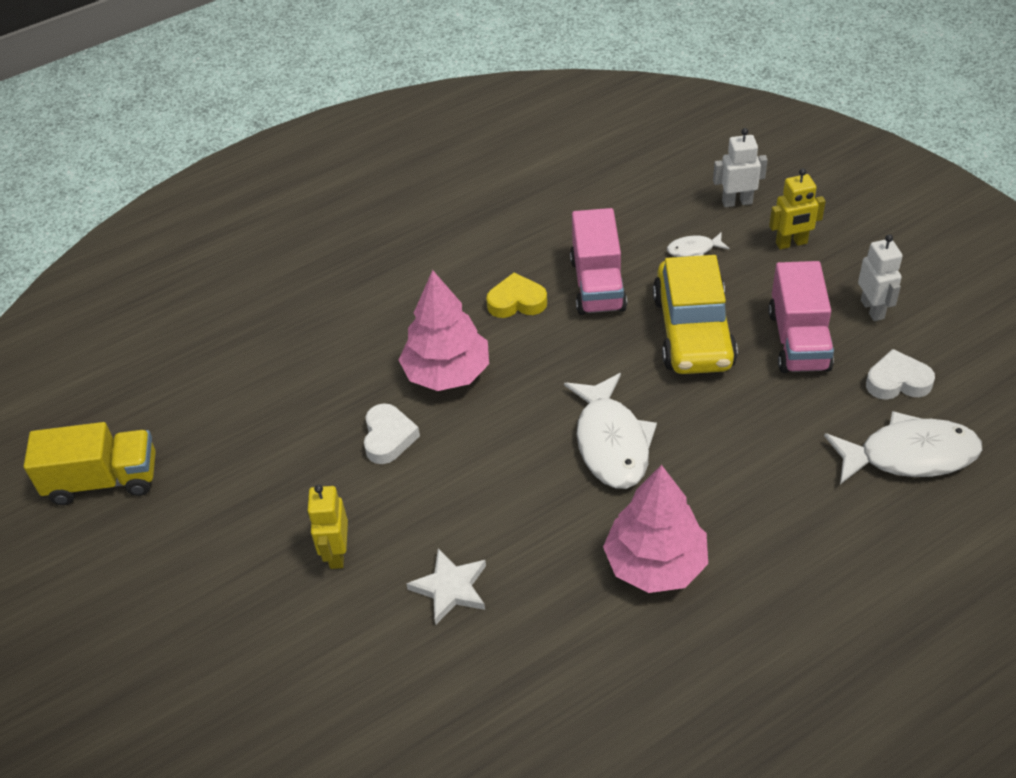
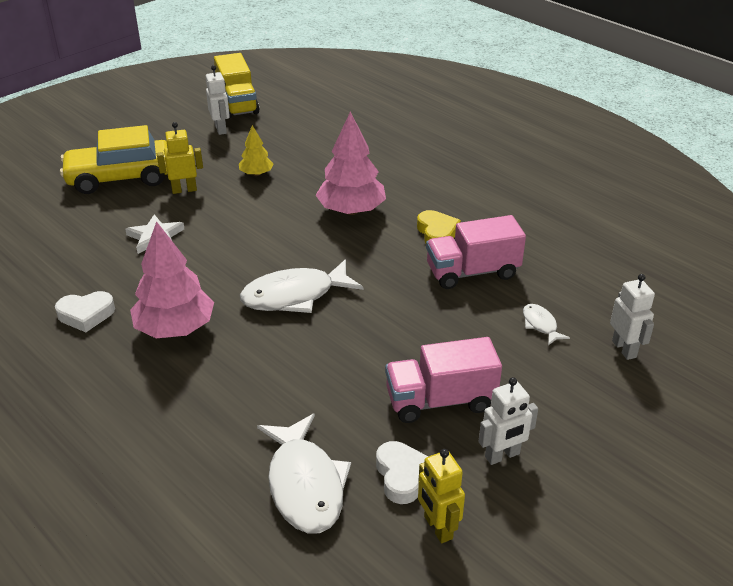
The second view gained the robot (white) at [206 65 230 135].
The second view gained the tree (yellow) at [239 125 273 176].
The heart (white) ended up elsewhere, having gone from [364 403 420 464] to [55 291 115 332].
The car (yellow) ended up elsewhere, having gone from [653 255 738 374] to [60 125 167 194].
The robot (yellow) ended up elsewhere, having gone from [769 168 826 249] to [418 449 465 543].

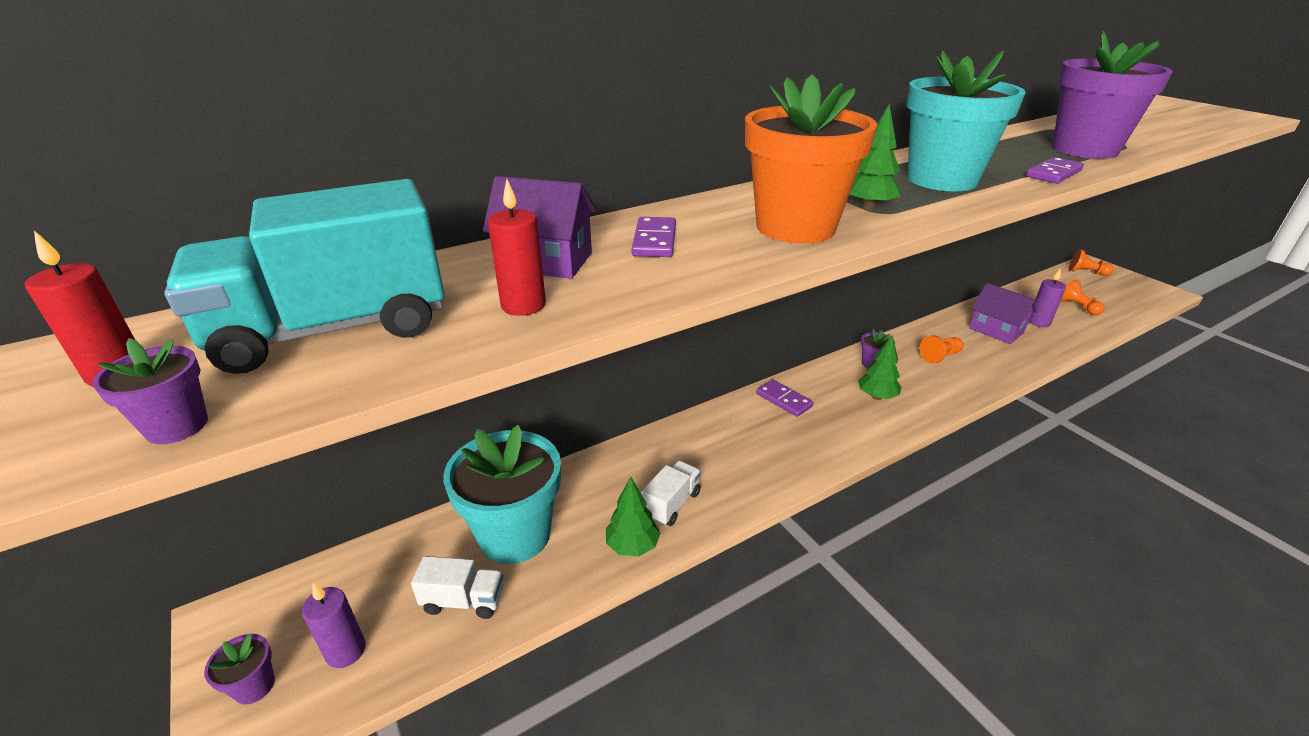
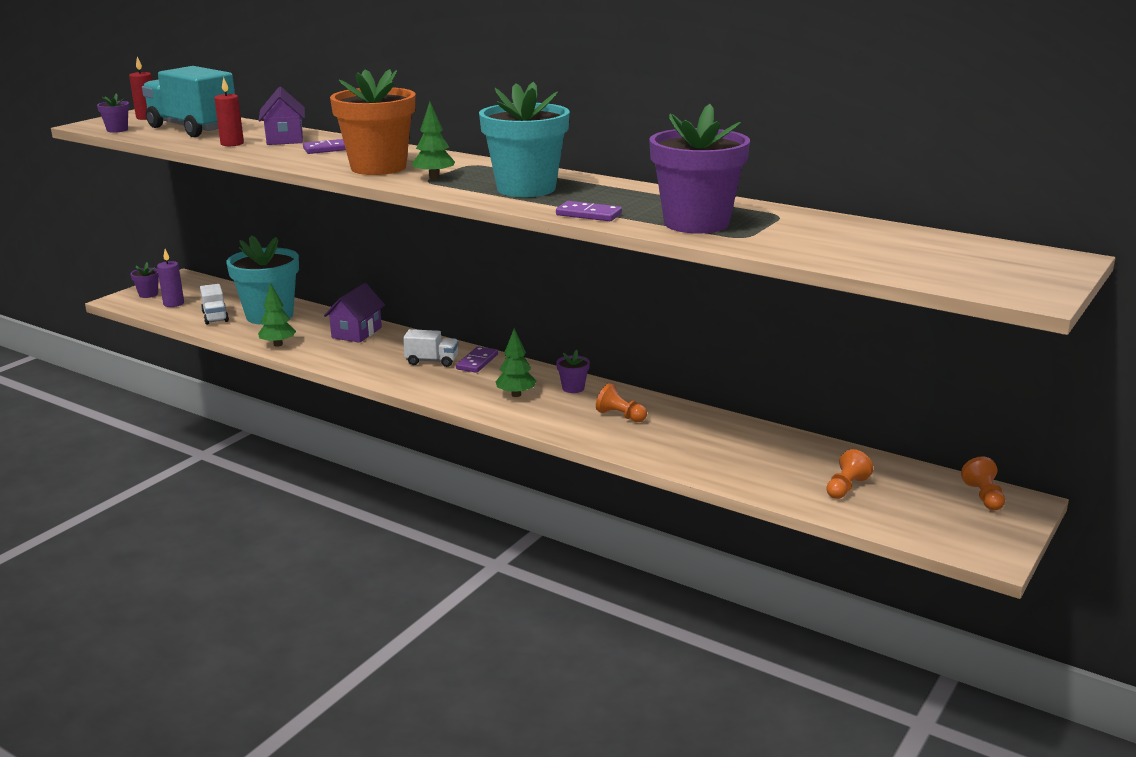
The second view lost the candle (purple) at [1029 268 1066 327].
The truck (white) ended up elsewhere, having gone from [641 460 701 526] to [403 329 459 367].
The house (purple) ended up elsewhere, having gone from [969 283 1037 344] to [324 283 385 343].

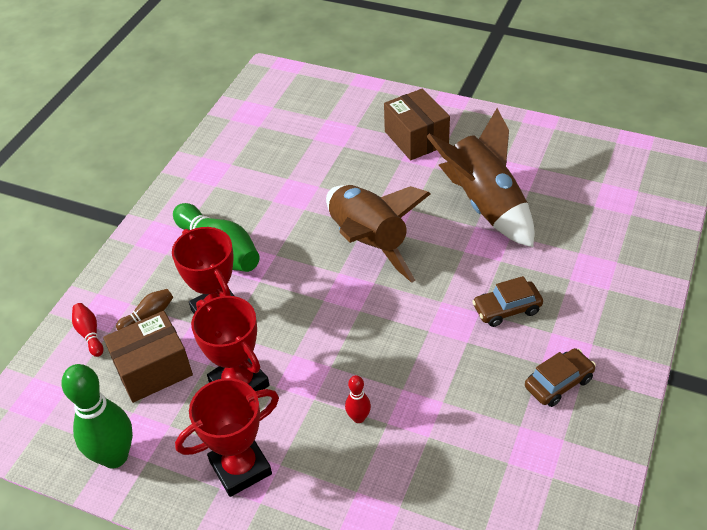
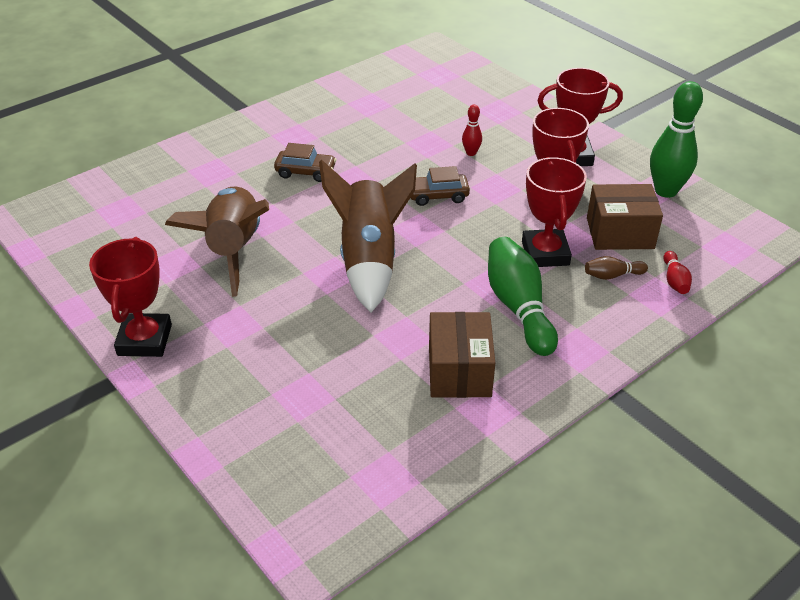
The second view gained the trophy (red) at [89 237 172 357].
The box (brown) ended up elsewhere, having gone from [384 88 450 160] to [429 312 495 398].
The car (brown) ended up elsewhere, having gone from [525 348 596 407] to [411 166 470 206].

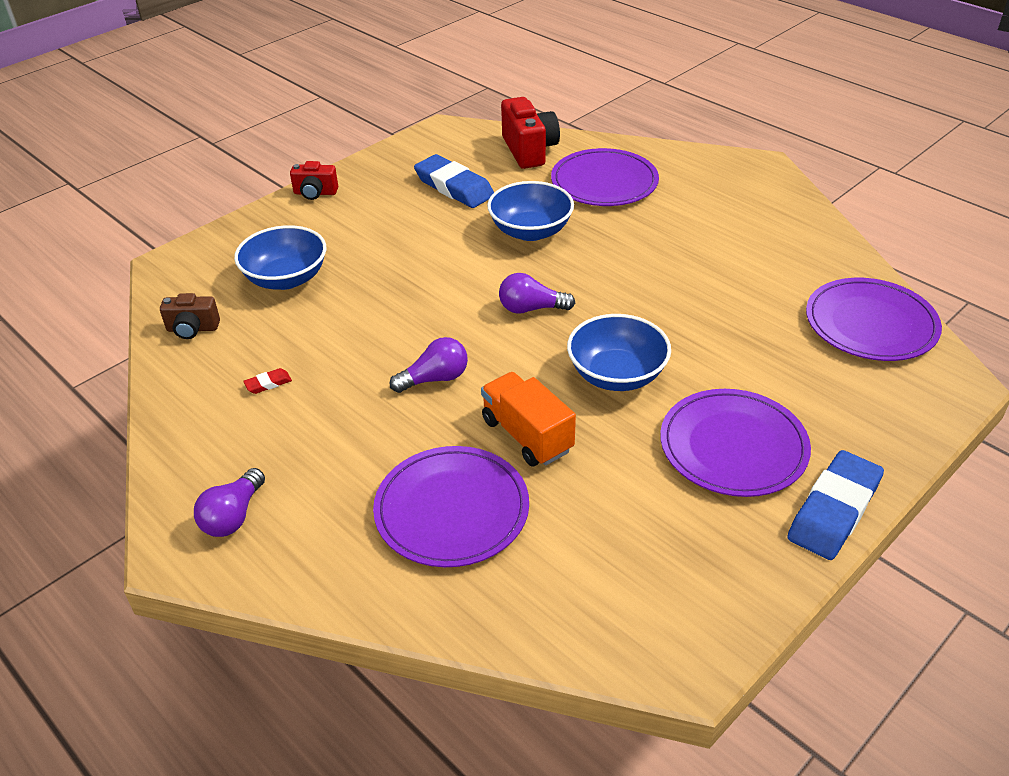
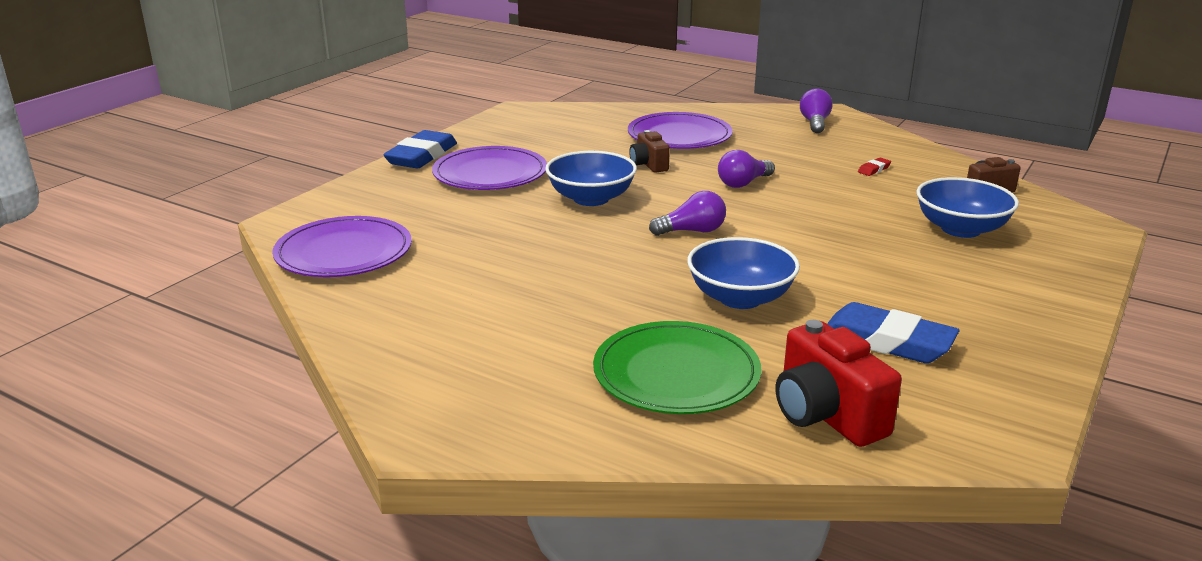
The second view lost the camera (red) at [290 161 338 200].
Where the truck (orange) stood at [481 372 576 467], the camera (brown) came to stand at [629 130 670 173].
What was the plate (purple) at [551 148 659 206] turned into the plate (green) at [593 321 761 414].

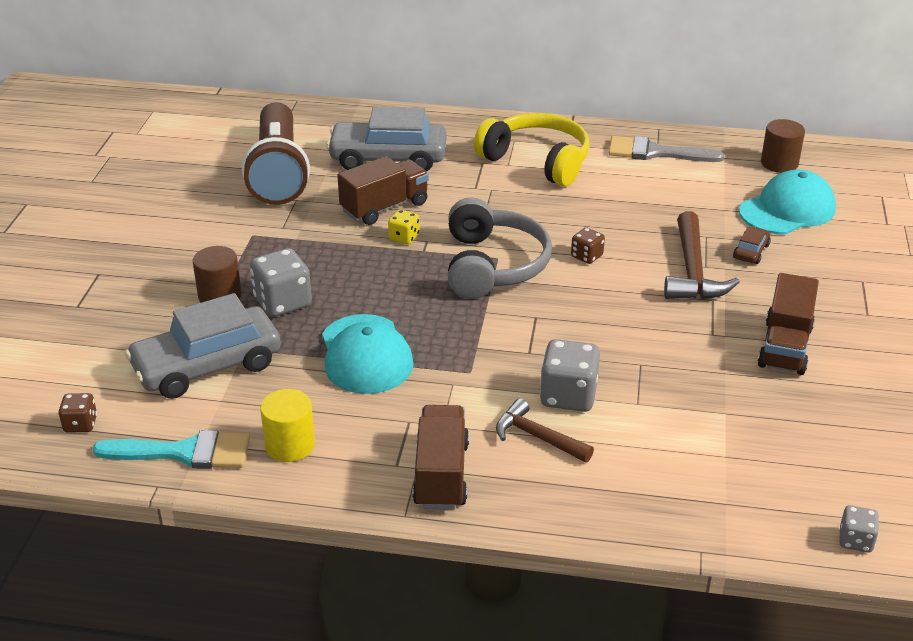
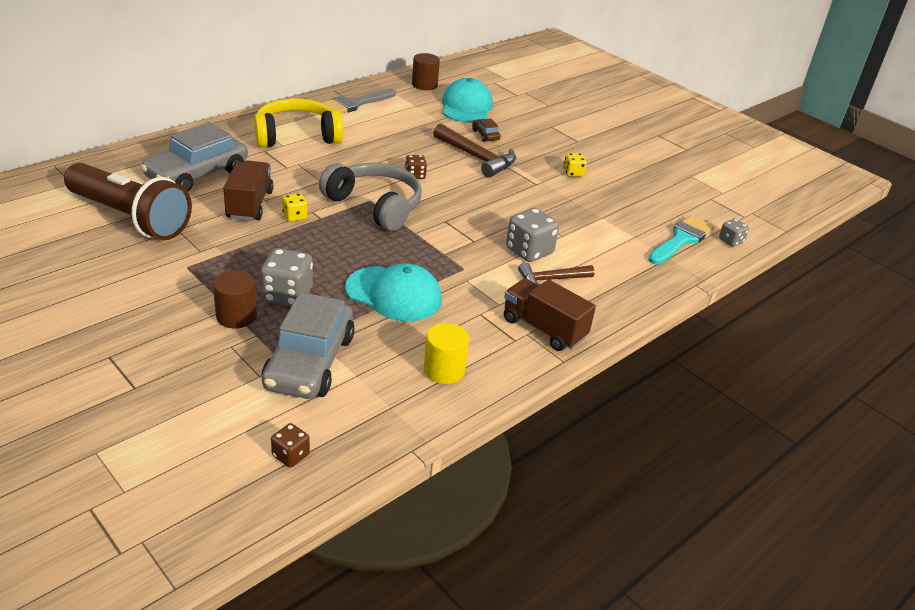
The brush (turquoise) ended up elsewhere, having gone from [93 430 250 469] to [648 215 714 265].
Where the truck (brown) stood at [758 273 819 375], the dice (yellow) came to stand at [564 153 587 177].

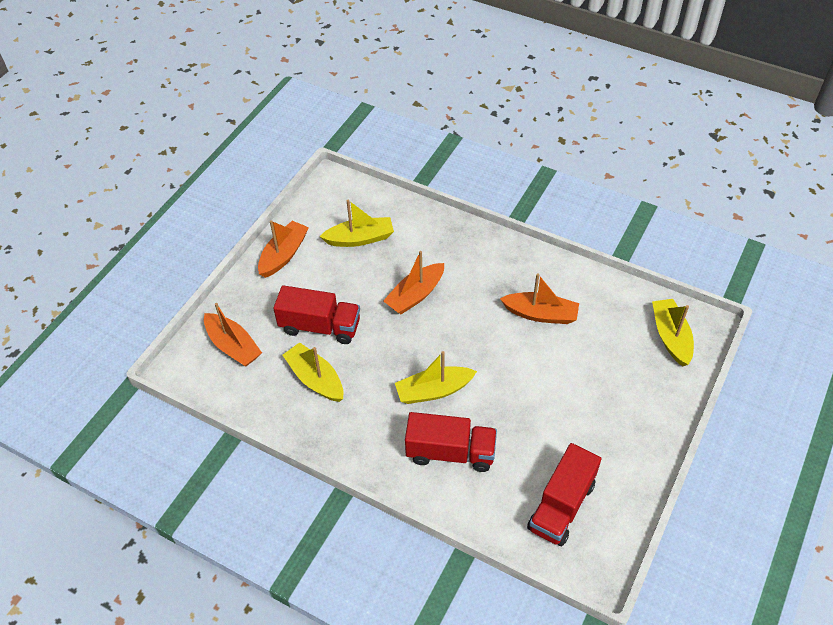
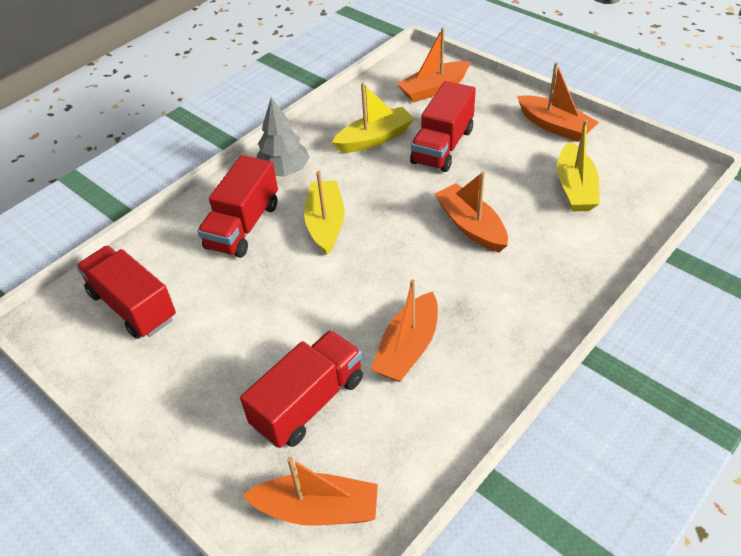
The second view gained the truck (red) at [240 330 363 448].
The second view gained the tree (grey) at [257 97 310 177].
What was the boat (yellow) at [652 299 694 367] turned into the boat (orange) at [243 457 378 525].

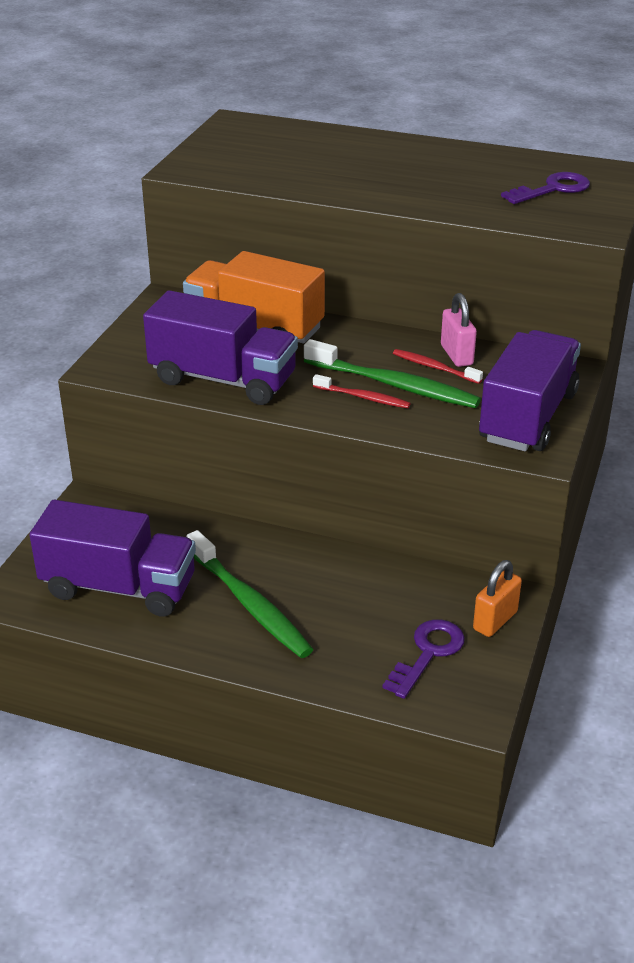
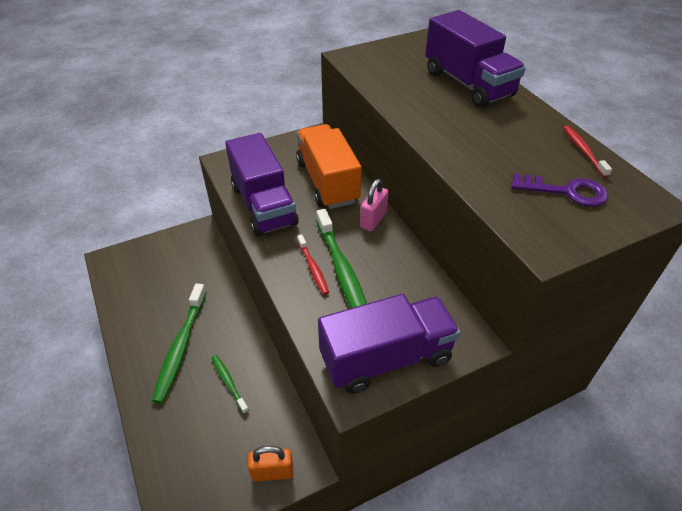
The second view lost the key (purple) at [383 619 465 699].
The second view gained the toothbrush (green) at [211 355 249 414].
The truck (purple) ended up elsewhere, having gone from [30 500 196 617] to [425 10 526 108].
The toothbrush (red) ended up elsewhere, having gone from [393 349 483 384] to [563 125 612 178].
The padlock (pink) ended up elsewhere, having gone from [441 293 477 367] to [360 179 389 231].

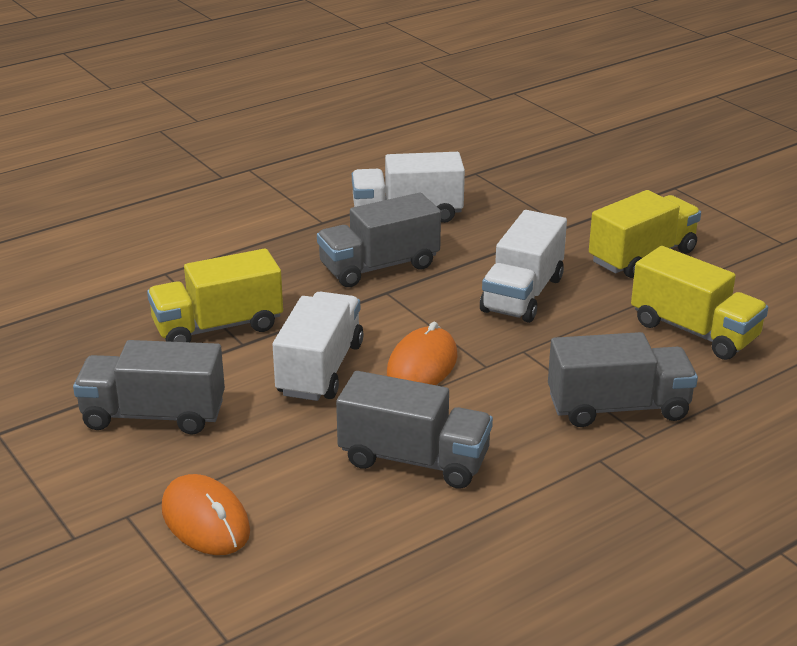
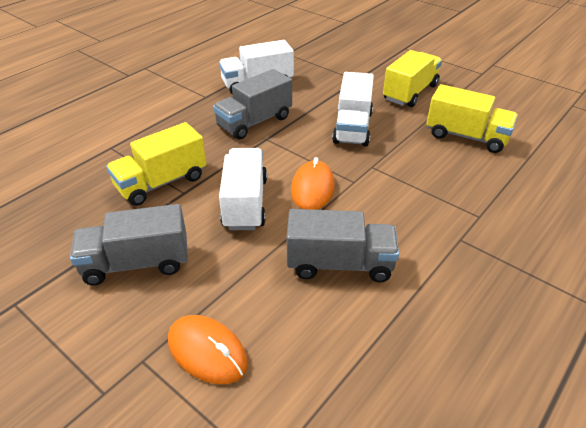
The second view lost the truck (grey) at [548 332 698 427].

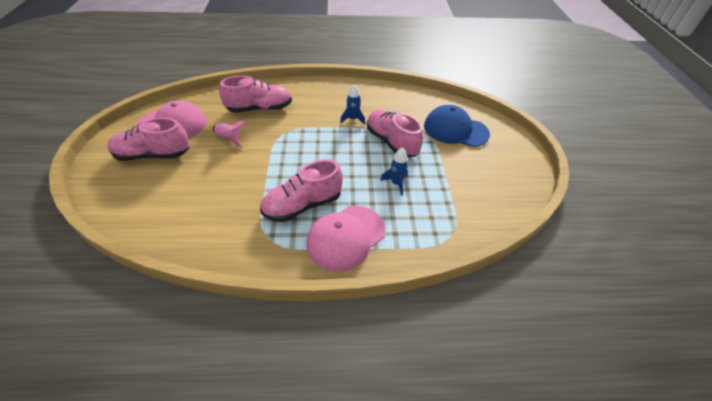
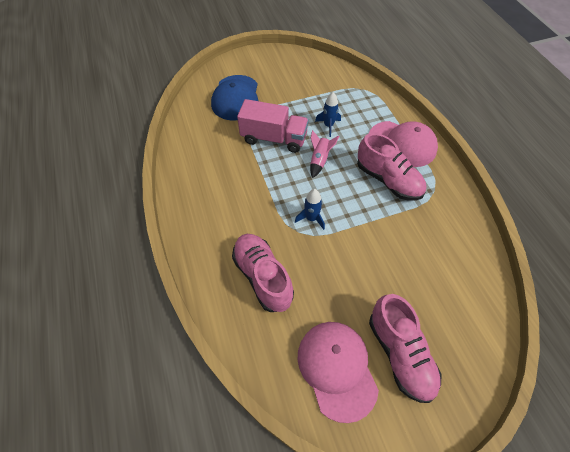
The rocket (pink) ended up elsewhere, having gone from [212 121 247 148] to [310 130 339 178].
The rocket (blue) ended up elsewhere, having gone from [340 84 365 125] to [295 189 325 230].
Where the shoe (pink) stood at [367 109 423 157], the truck (pink) came to stand at [237 99 309 153].

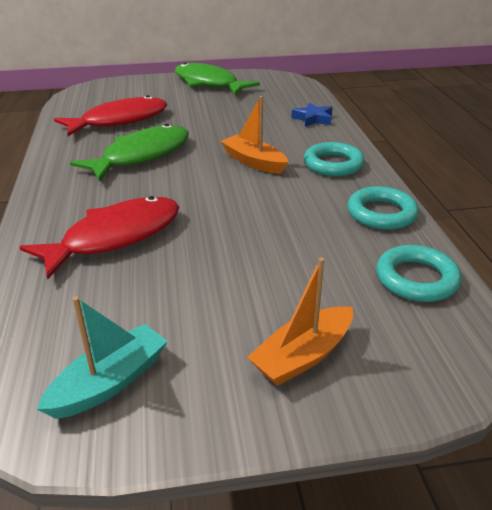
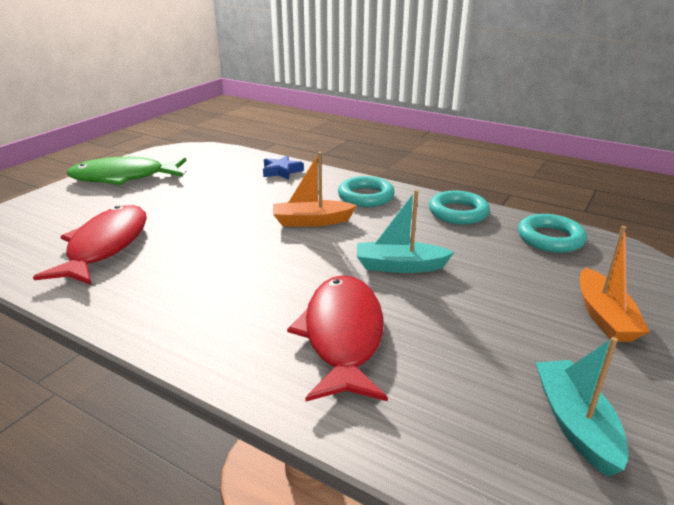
The second view lost the fish (green) at [70 124 189 182].
The second view gained the boat (turquoise) at [357 190 454 273].

